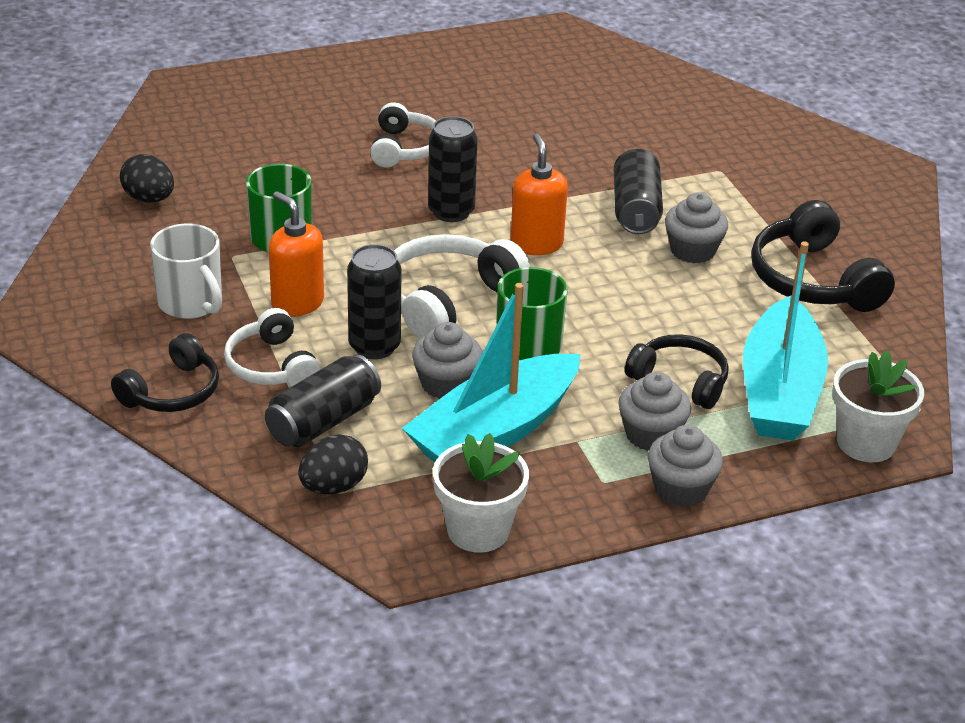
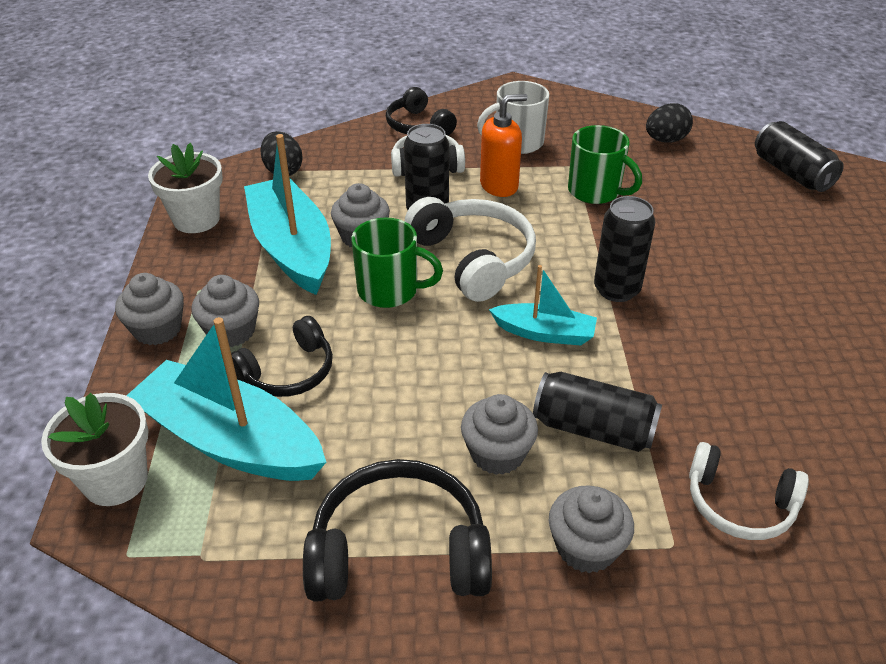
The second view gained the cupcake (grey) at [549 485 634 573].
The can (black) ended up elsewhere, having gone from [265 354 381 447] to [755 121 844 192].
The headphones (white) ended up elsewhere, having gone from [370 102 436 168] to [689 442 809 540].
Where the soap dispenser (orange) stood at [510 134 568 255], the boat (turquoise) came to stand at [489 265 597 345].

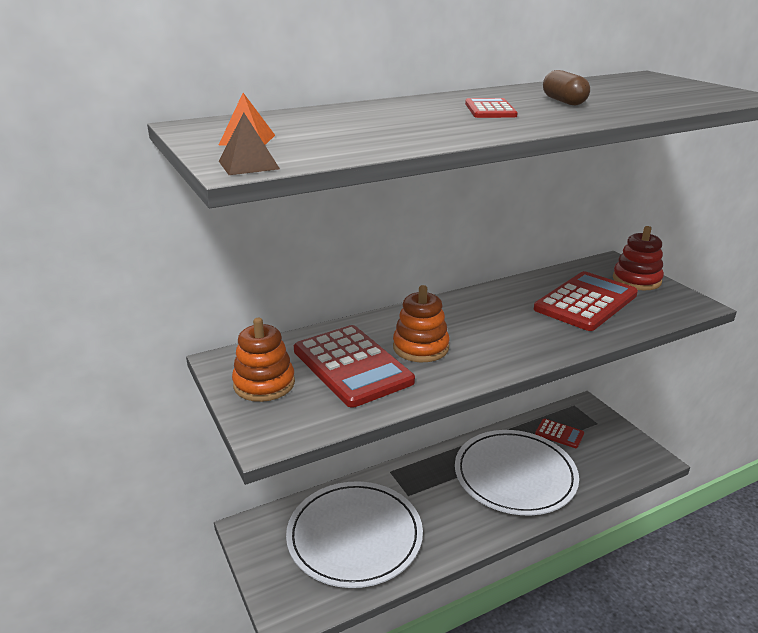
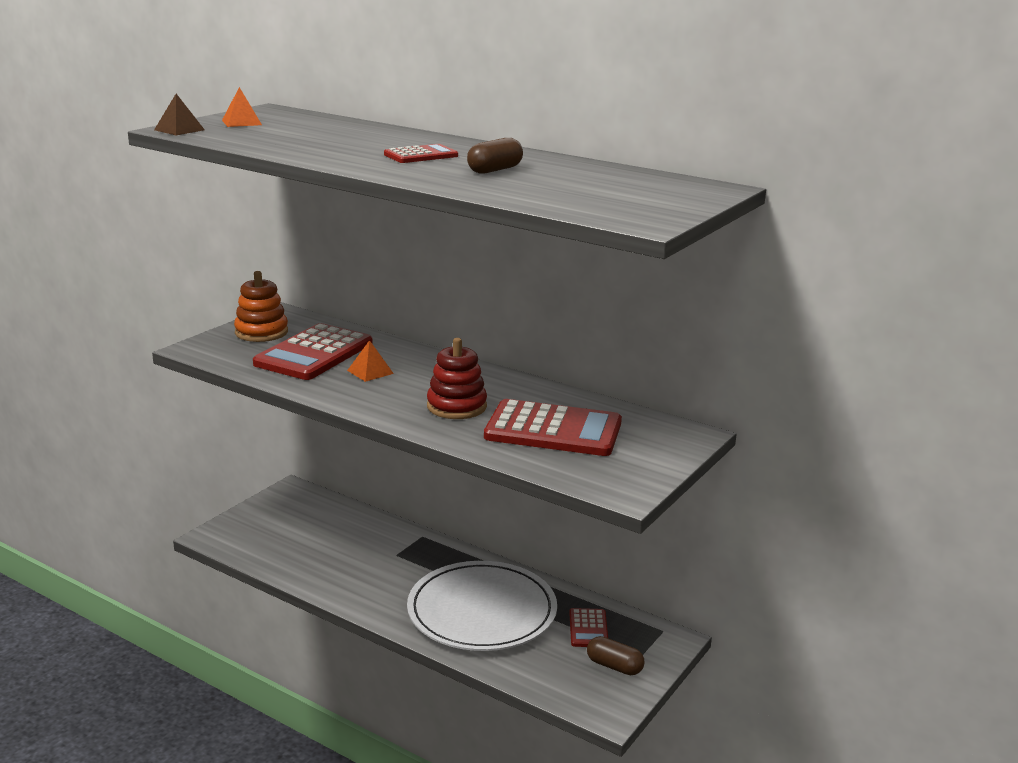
The second view lost the plate (white) at [286 481 423 588].
The second view gained the capsule (brown) at [587 636 644 675].
The stacking toy (red) ended up elsewhere, having gone from [613 226 664 290] to [427 338 487 419].
Where the stacking toy (orange) stood at [393 285 450 362], the pyramid (orange) came to stand at [347 340 394 382].

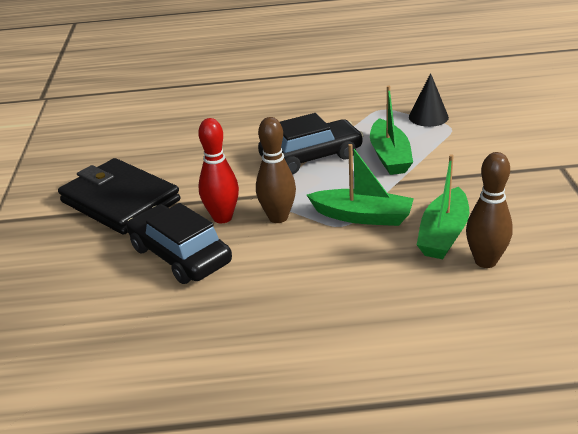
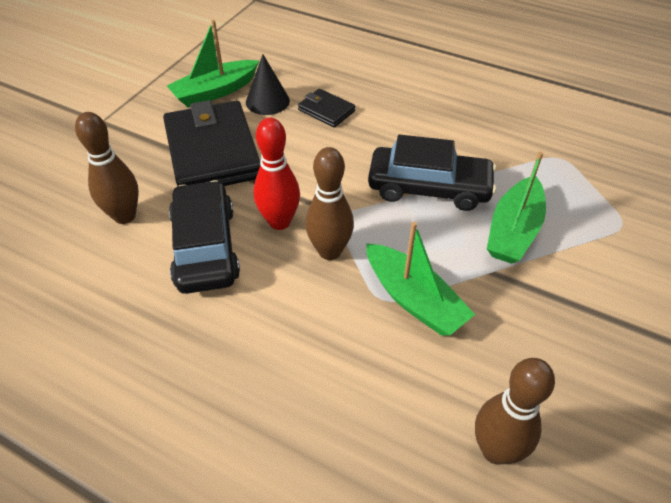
The second view gained the bowling pin (brown) at [75 112 139 224].
The second view gained the wallet (black) at [298 89 355 128].
The cone (black) ended up elsewhere, having gone from [409 73 449 127] to [246 54 290 115].
The boat (green) ended up elsewhere, having gone from [417 154 469 259] to [167 20 259 107].

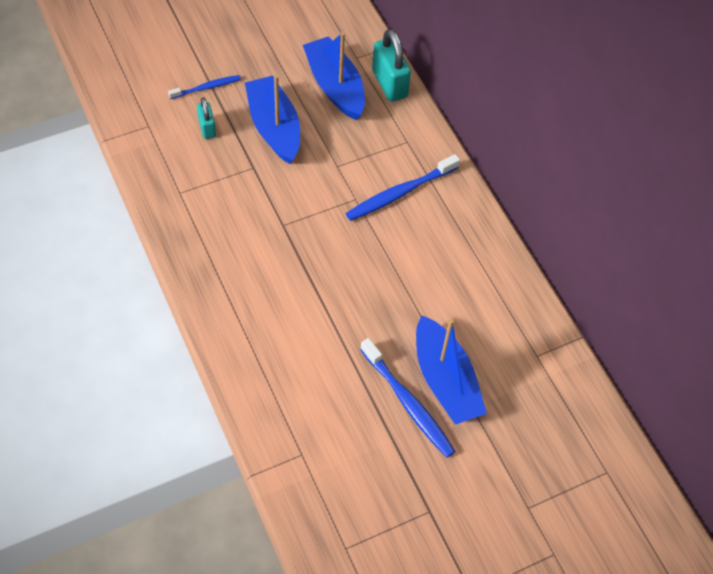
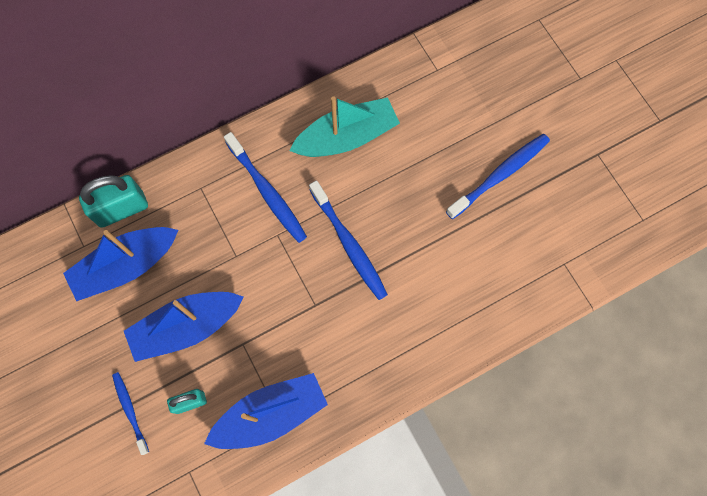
The second view gained the boat (turquoise) at [289 96 400 157].
The second view gained the toothbrush (blue) at [309 180 388 300].
The boat (blue) ended up elsewhere, having gone from [416 315 487 425] to [204 373 328 449].

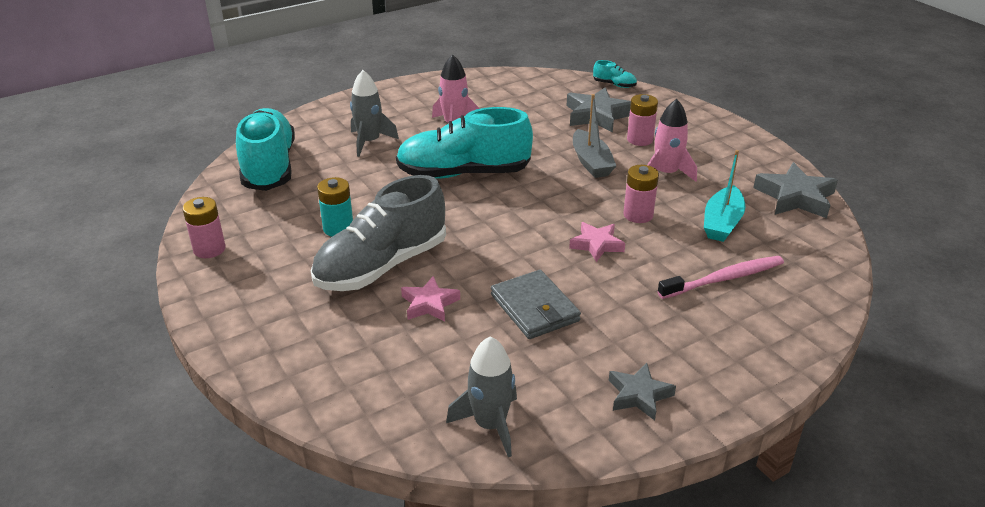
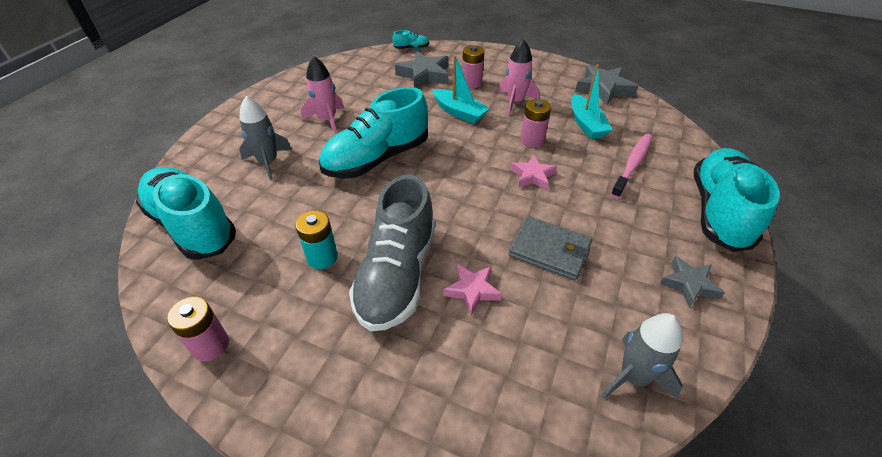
The second view gained the shoe (turquoise) at [694 148 780 252].
What was the boat (grey) at [573 94 616 178] turned into the boat (turquoise) at [432 55 490 124].

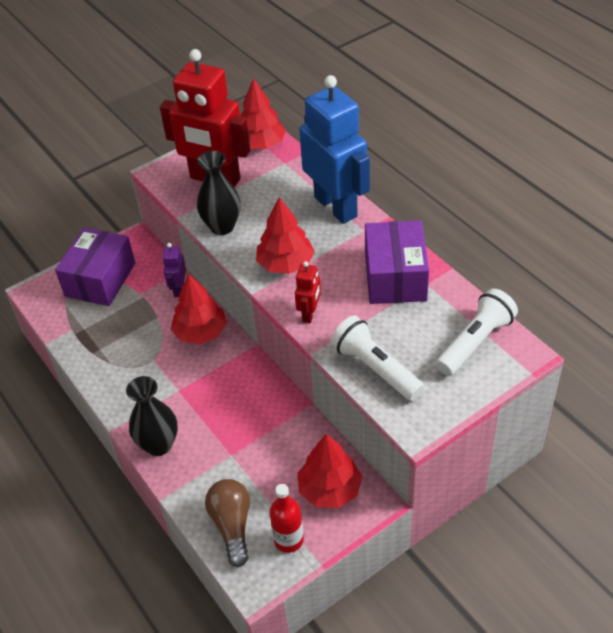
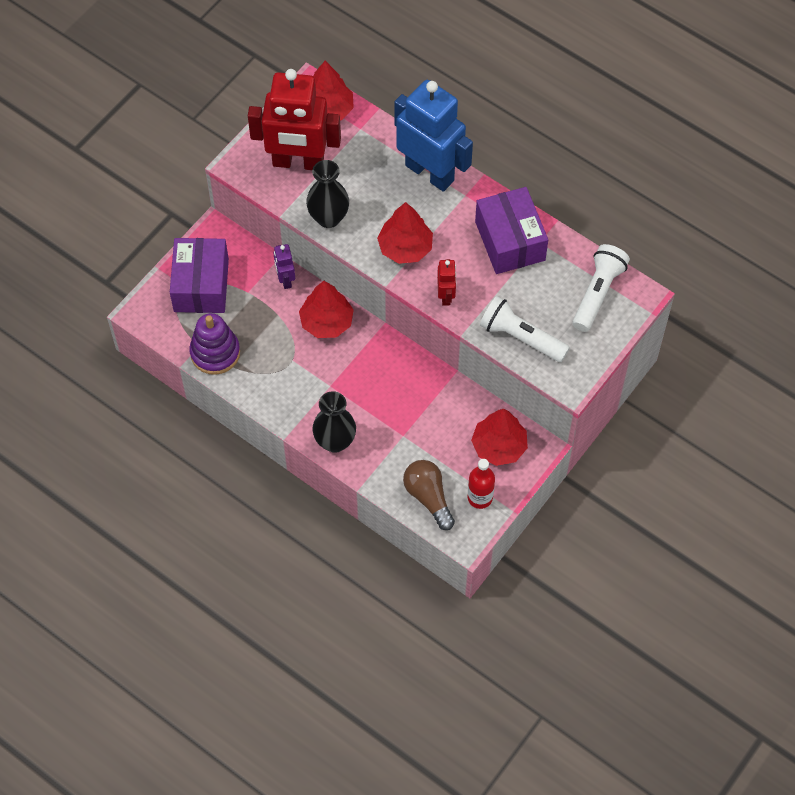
The second view gained the stacking toy (purple) at [189 313 240 375].

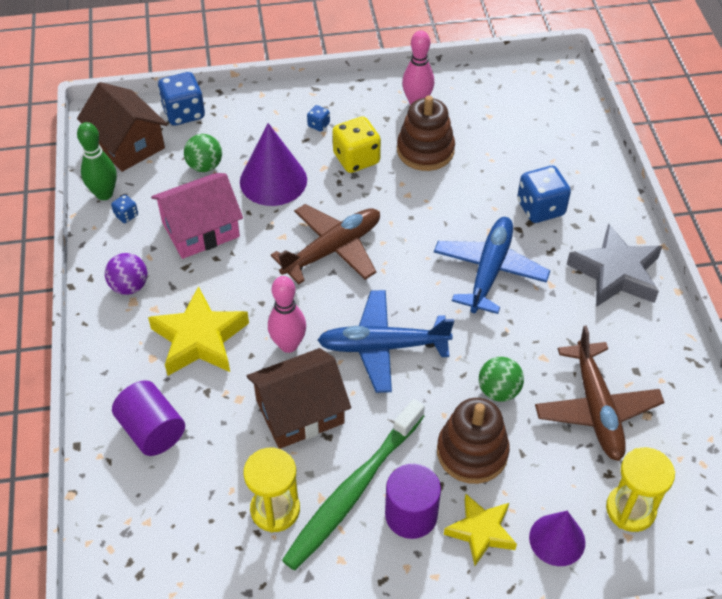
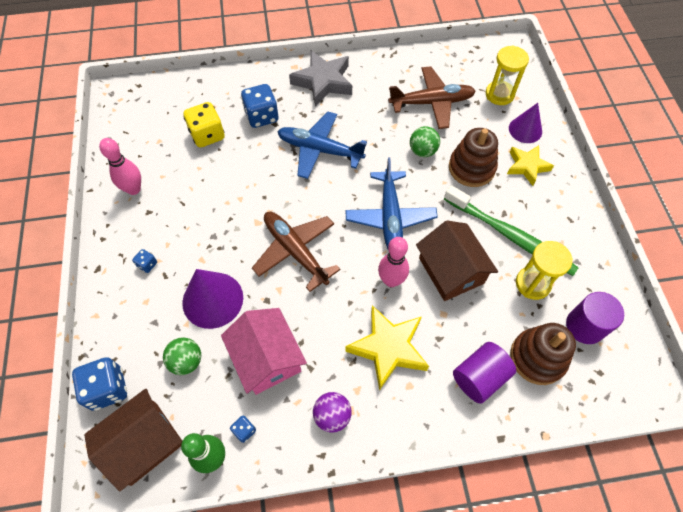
The dice (yellow) ended up elsewhere, having gone from [332 116 381 173] to [183 102 225 148].
The cylinder (purple) ended up elsewhere, having gone from [385 464 441 539] to [566 292 624 344].
The stacking toy (brown) ended up elsewhere, having gone from [397 96 455 171] to [510 323 576 385].

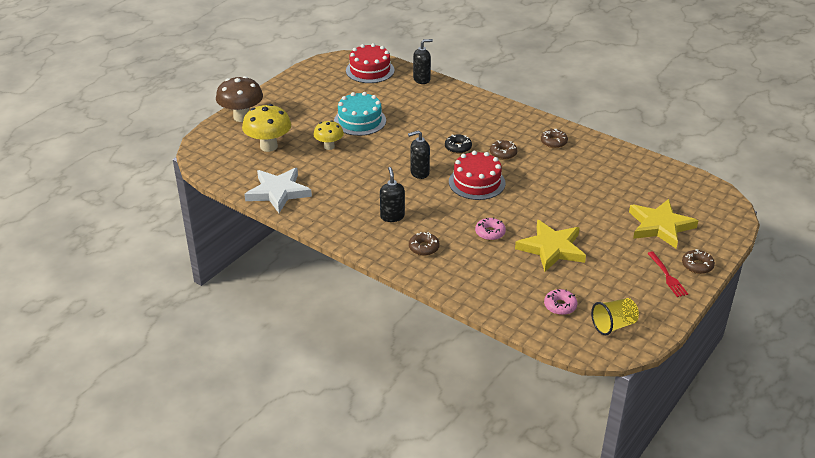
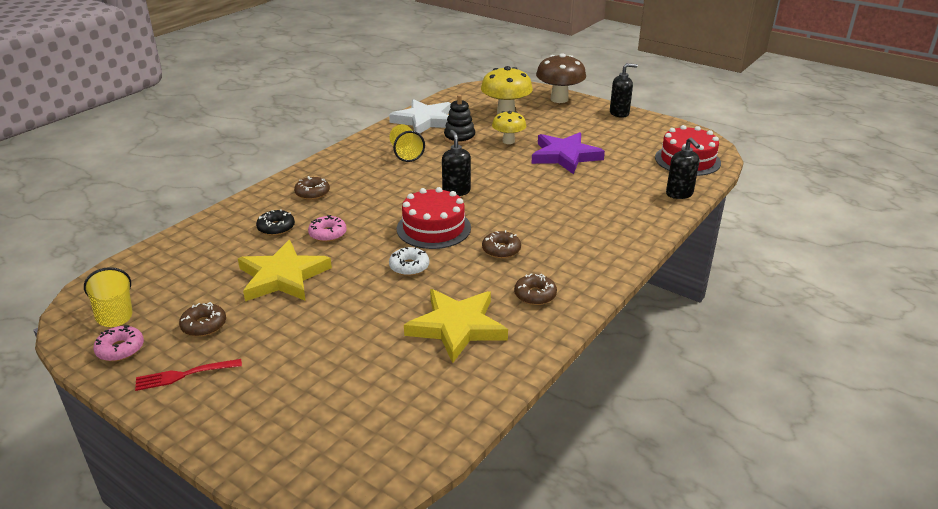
The second view gained the cup (yellow) at [389 124 425 162].
The second view gained the donut (white) at [389 247 429 276].
The second view gained the stacking toy (black) at [444 95 475 145].
The soap dispenser (black) ended up elsewhere, having gone from [380 167 405 222] to [610 63 638 118].
The donut (black) ended up elsewhere, having gone from [445 134 472 154] to [256 209 295 236].
The donut (pink) ended up elsewhere, having gone from [544 289 577 315] to [93 325 144 361].
The star (yellow) ended up elsewhere, having gone from [629 199 698 248] to [404 289 508 363].
The donut (brown) ended up elsewhere, having gone from [682 249 715 274] to [179 302 226 337].
Where the cake (turquoise) stood at [334 92 386 136], the star (purple) came to stand at [531 132 605 174].

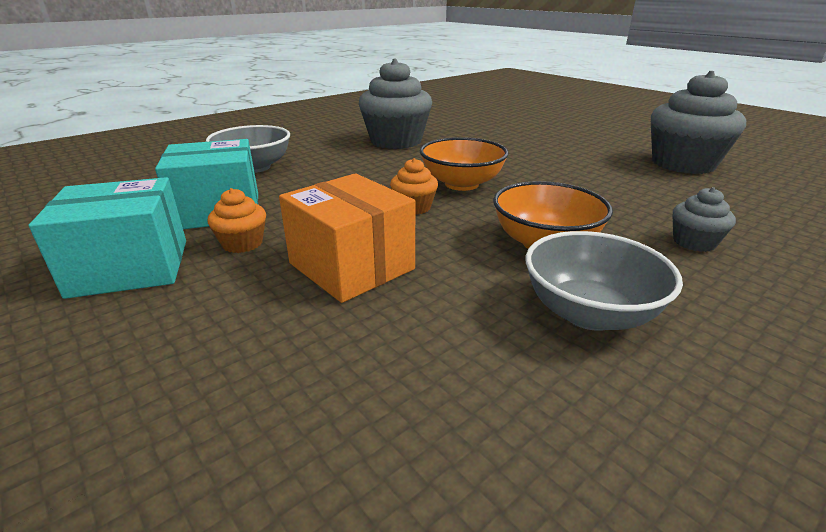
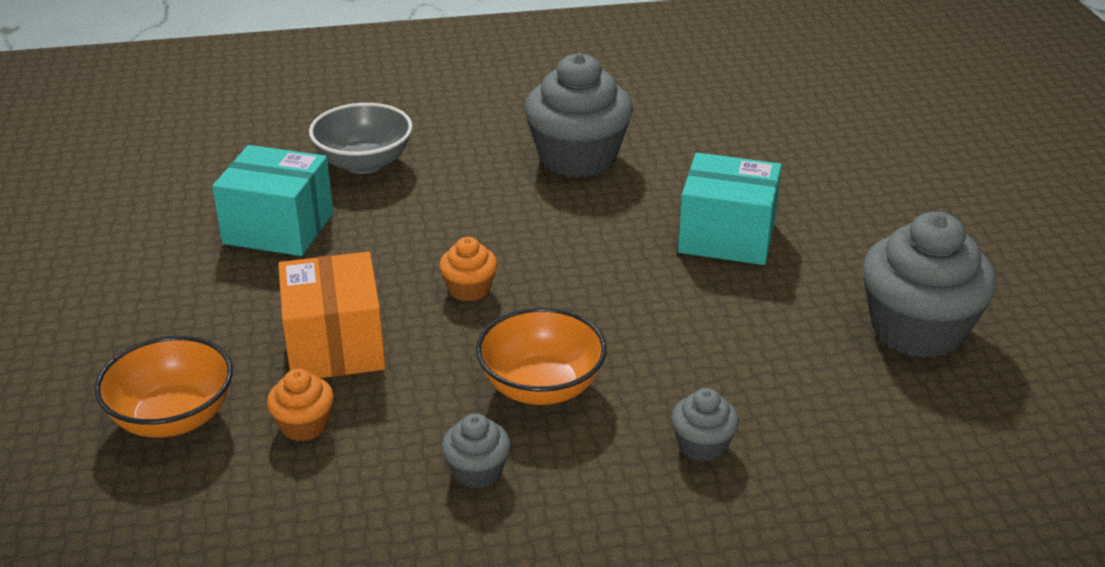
The box (turquoise) ended up elsewhere, having gone from [29 177 186 299] to [678 153 782 265].
The cupcake (orange) ended up elsewhere, having gone from [208 188 266 253] to [267 369 334 441].
The bowl (orange) ended up elsewhere, having gone from [420 137 509 191] to [95 336 233 438].
Where the bowl (grey) stood at [526 231 683 331], the cupcake (grey) came to stand at [441 413 511 489].

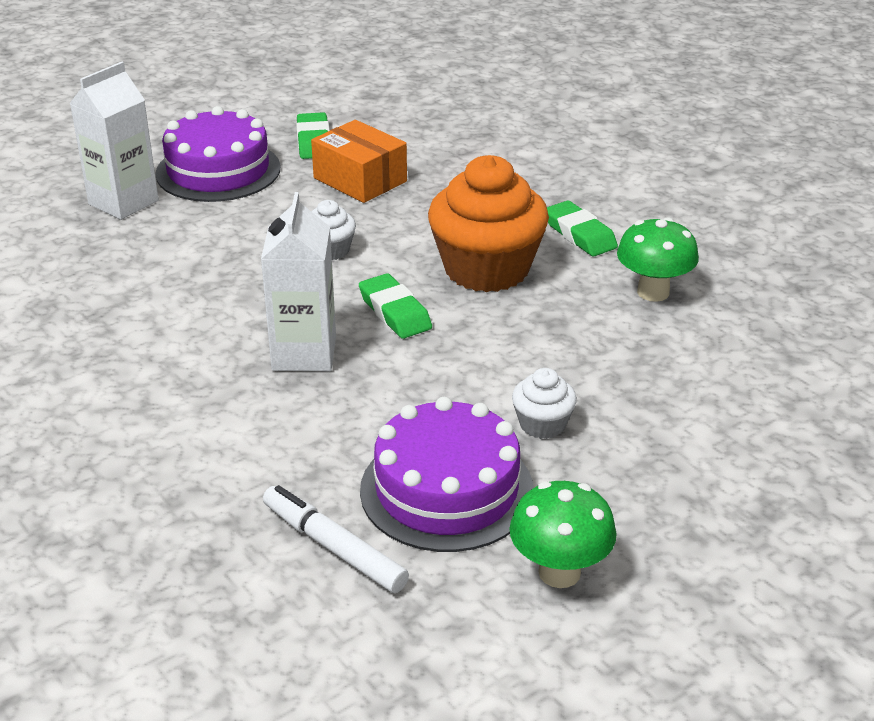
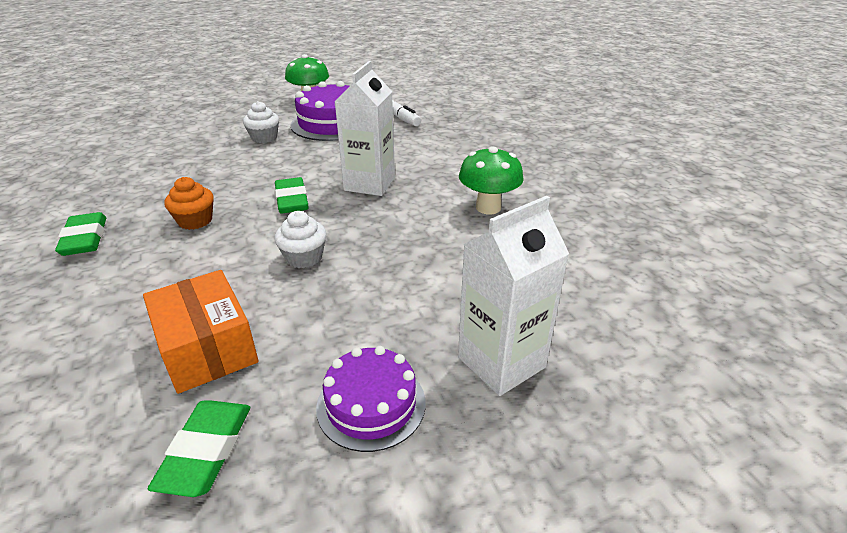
The mushroom (green) ended up elsewhere, having gone from [617 217 699 302] to [459 146 524 215].
The size of the cake (purple) at [155 106 280 202] changed by a factor of 0.62.
The size of the cupcake (orange) at [428 155 549 292] changed by a factor of 0.46.

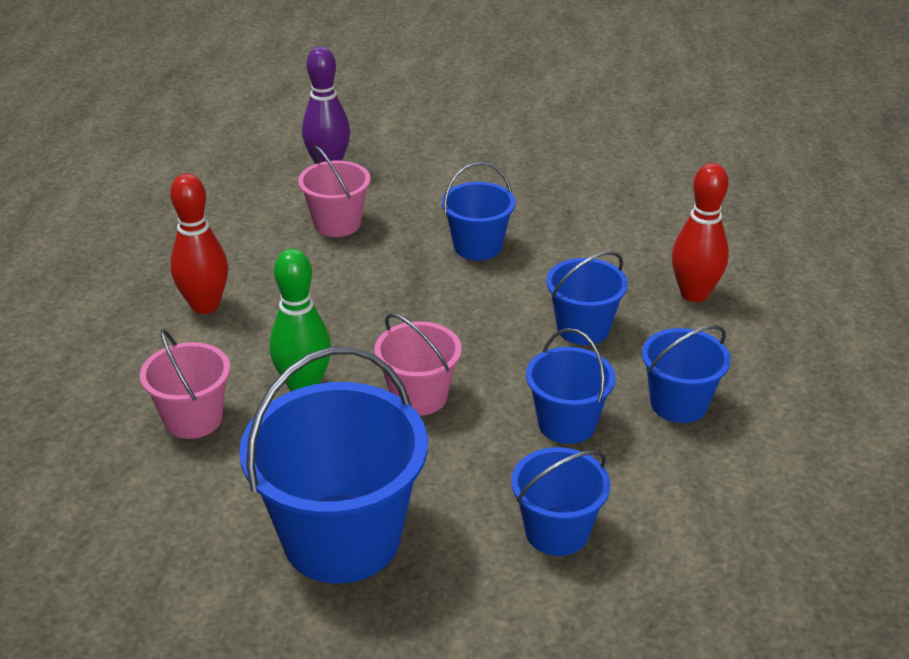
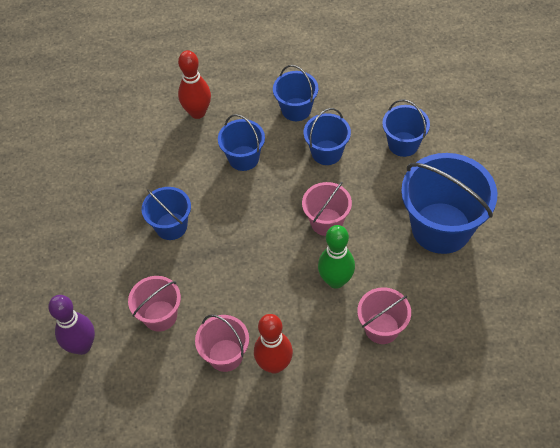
The second view gained the bucket (pink) at [195 315 249 372].

